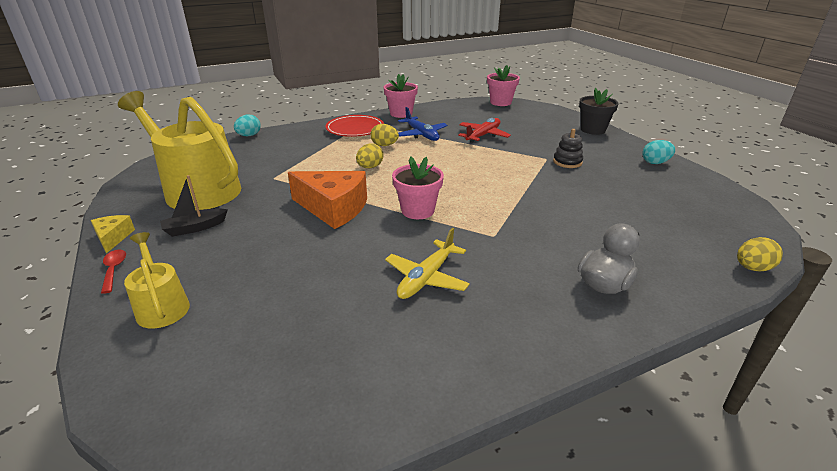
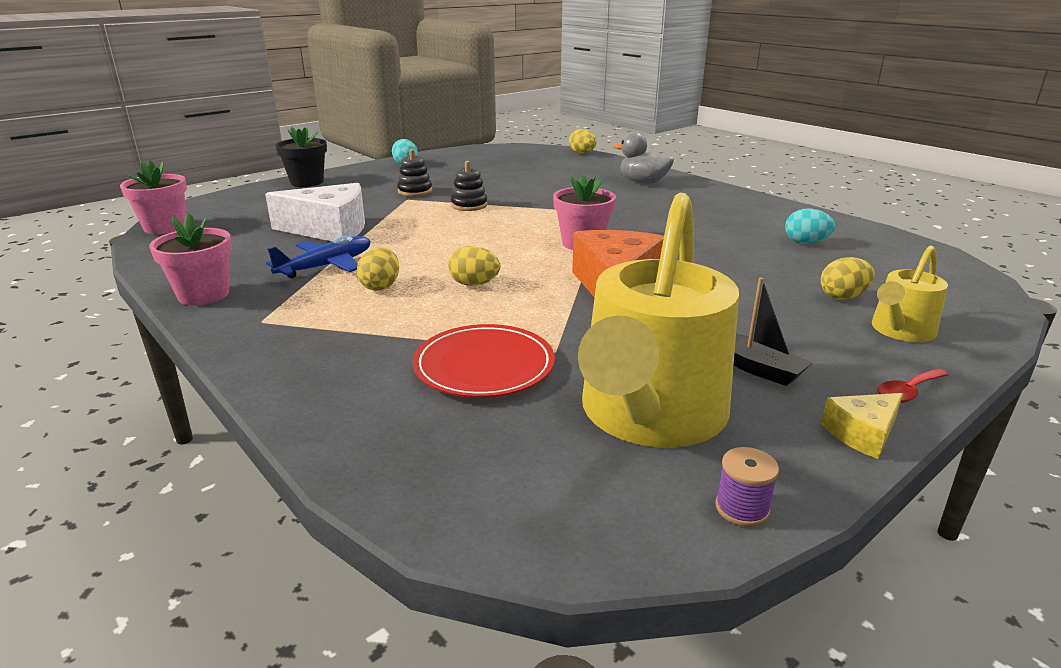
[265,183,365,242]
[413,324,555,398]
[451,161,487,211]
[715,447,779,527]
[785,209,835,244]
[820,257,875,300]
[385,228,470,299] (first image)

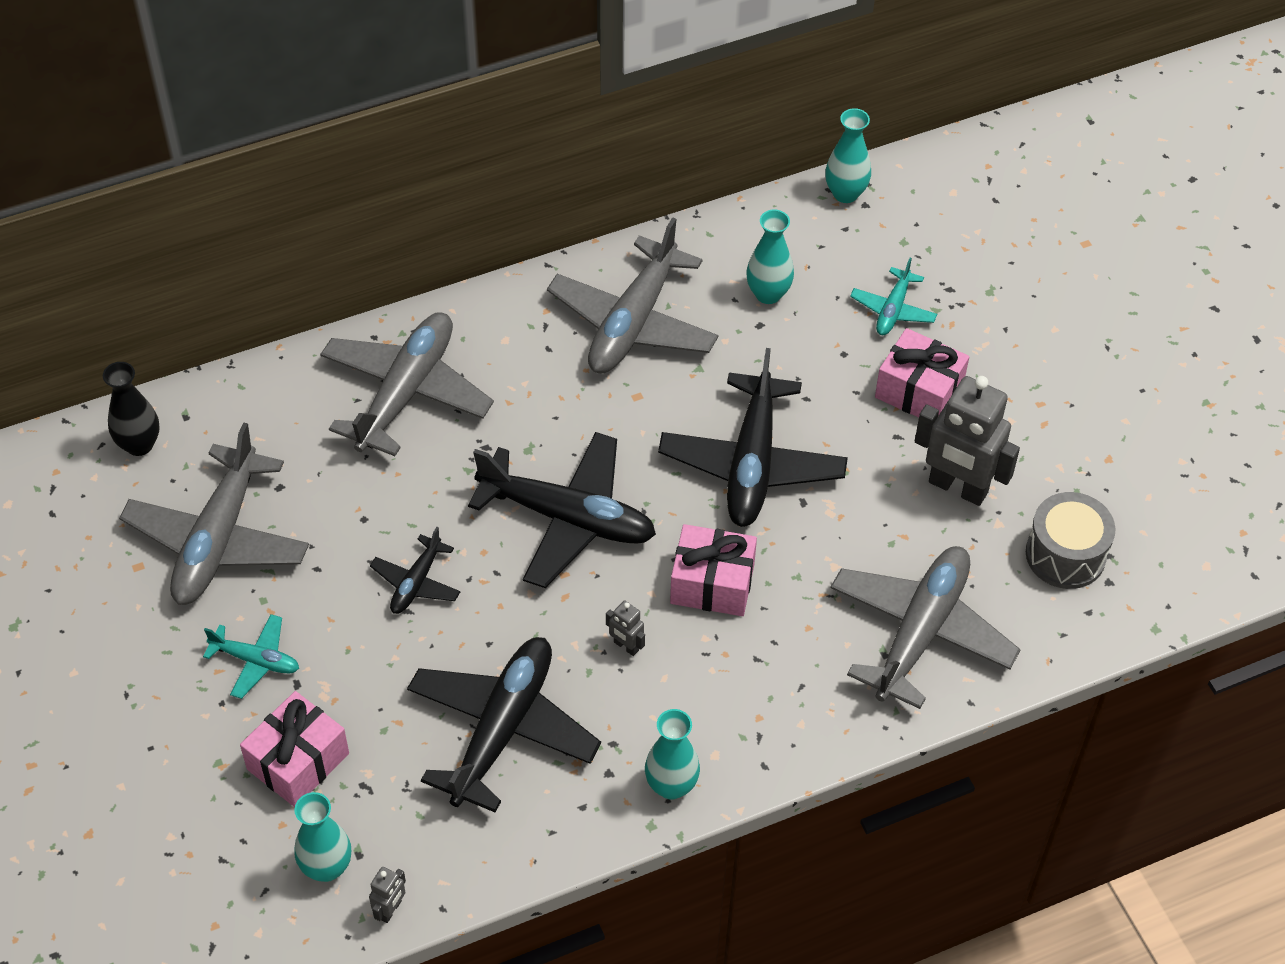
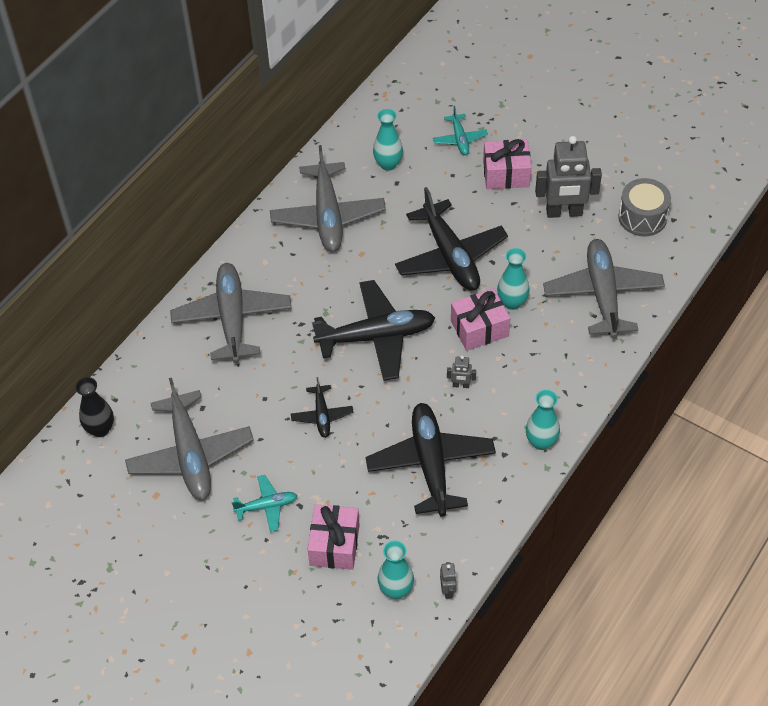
[497,248,530,310]

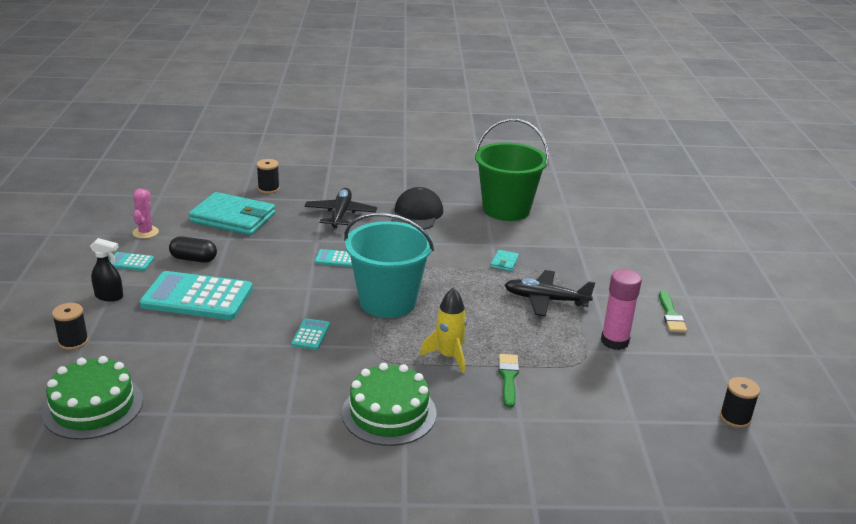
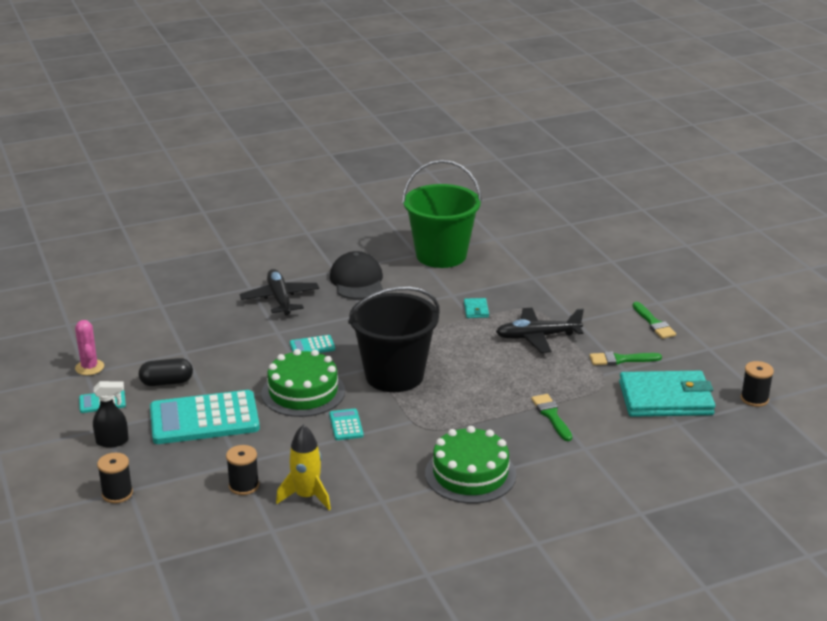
[226,445,259,495]
[261,349,345,417]
[276,425,331,510]
[348,287,440,392]
[590,351,662,365]
[619,371,715,417]

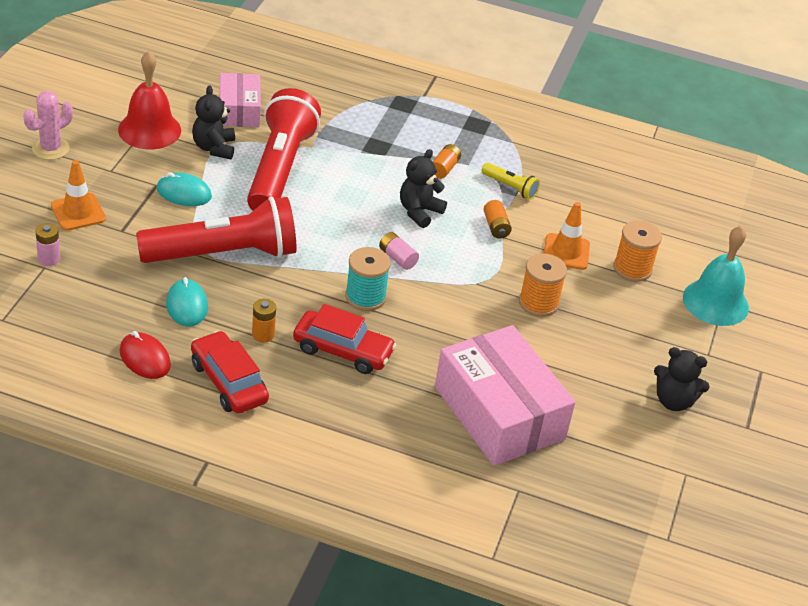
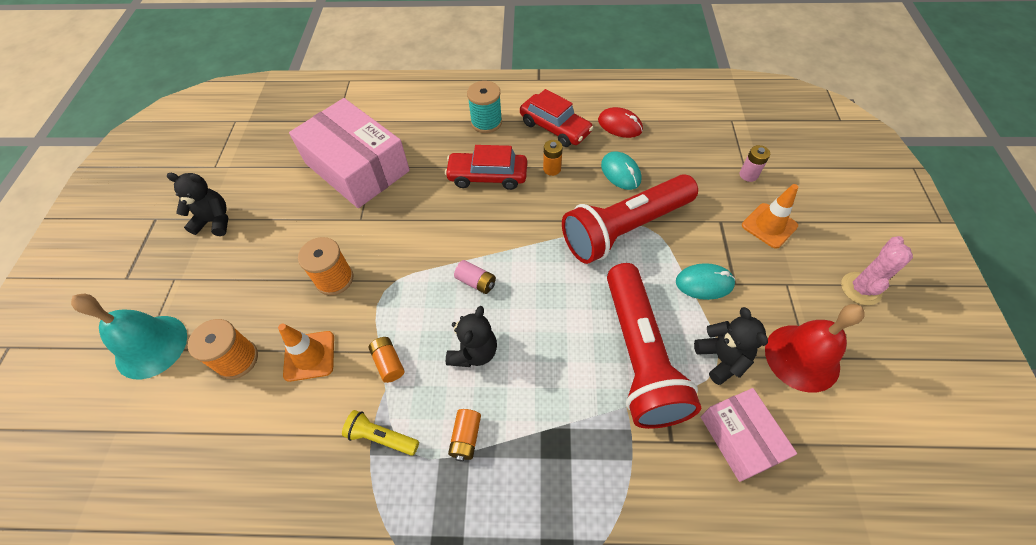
[467,81,502,133]

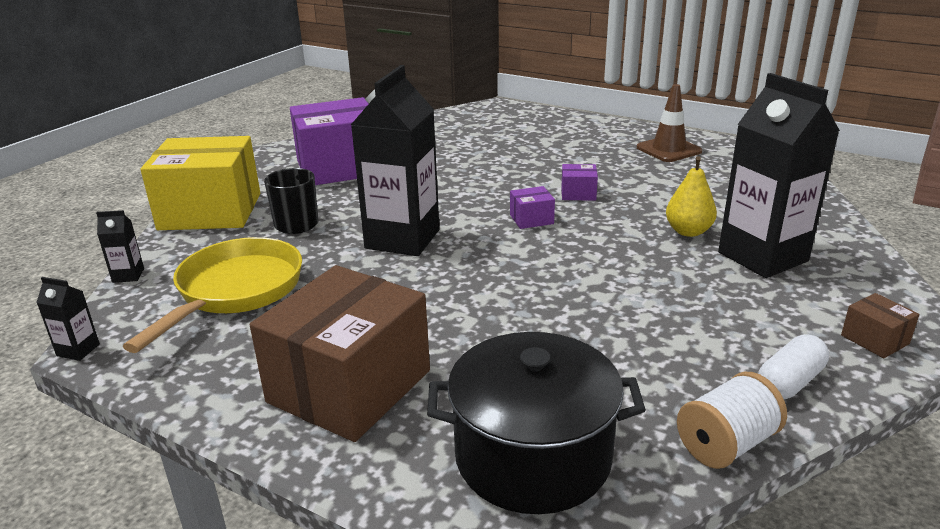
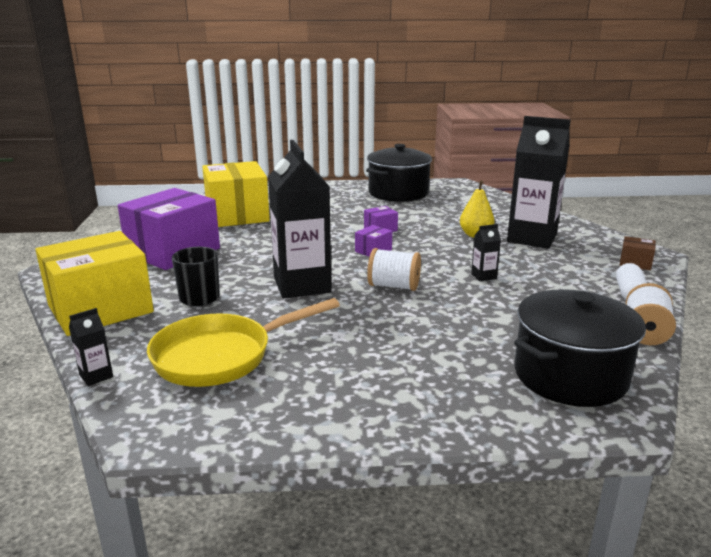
[147,298,340,387]
[202,161,270,227]
[366,144,432,202]
[367,248,421,291]
[471,224,501,281]
[250,265,430,442] (first image)

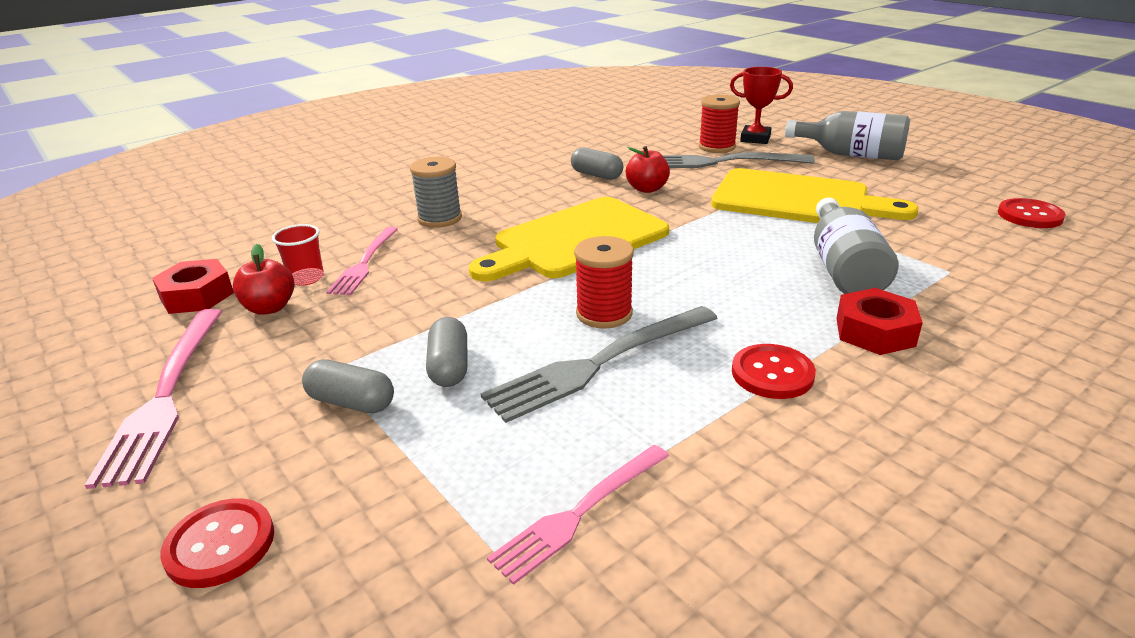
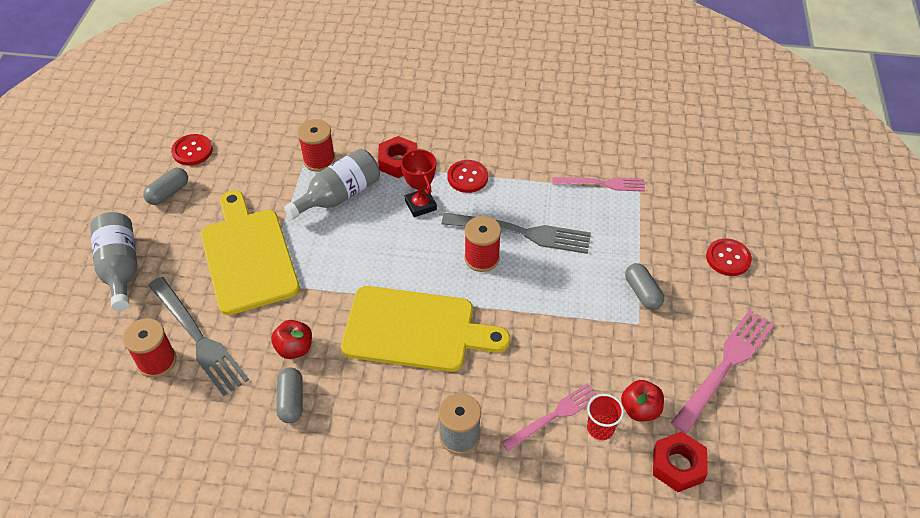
[143,168,188,205]
[297,119,336,172]
[401,149,437,217]

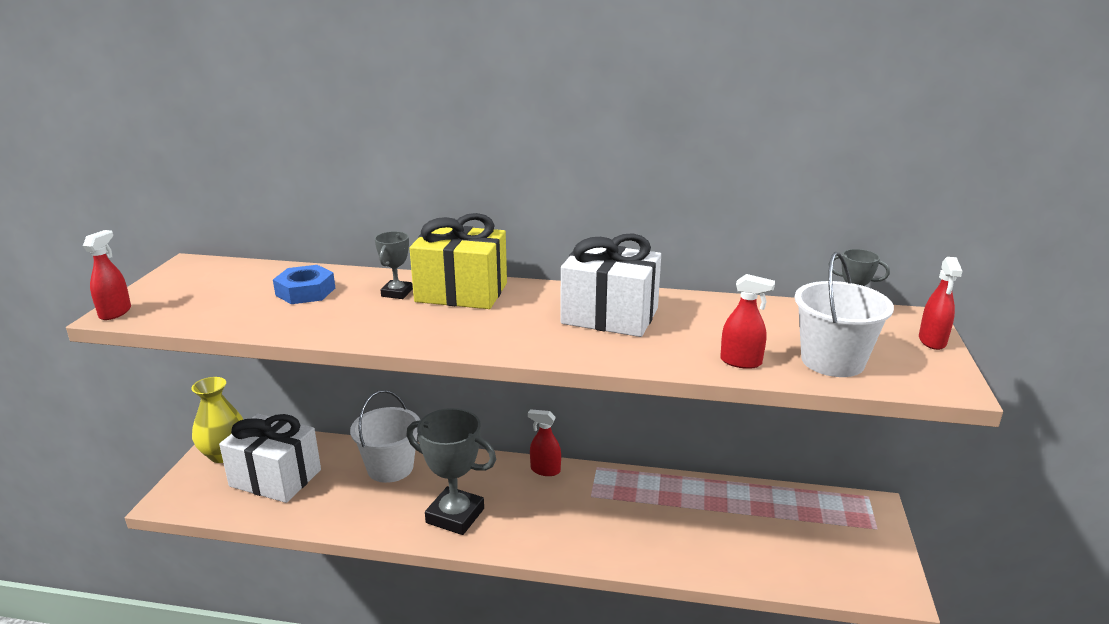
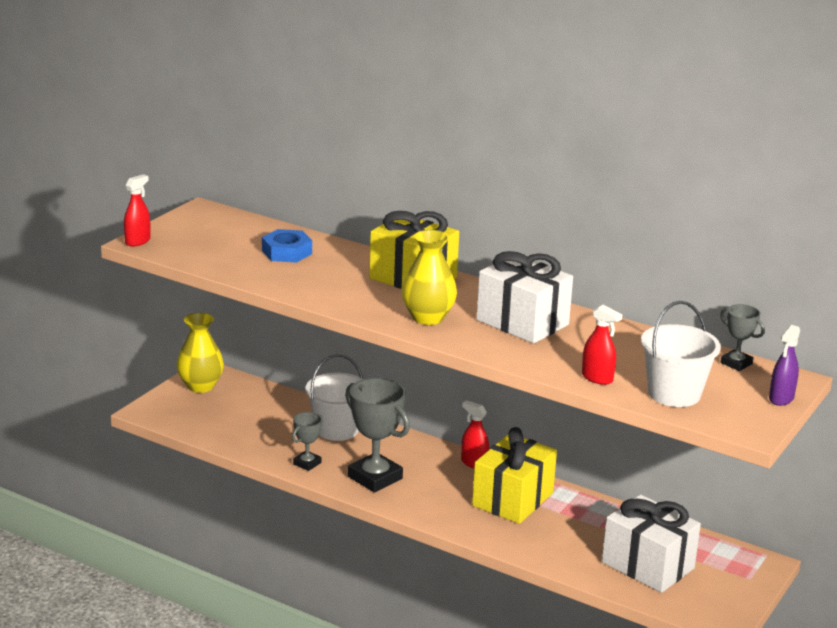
[292,412,323,471]
[402,230,457,325]
[472,427,557,524]
[602,494,701,593]
[769,325,800,406]

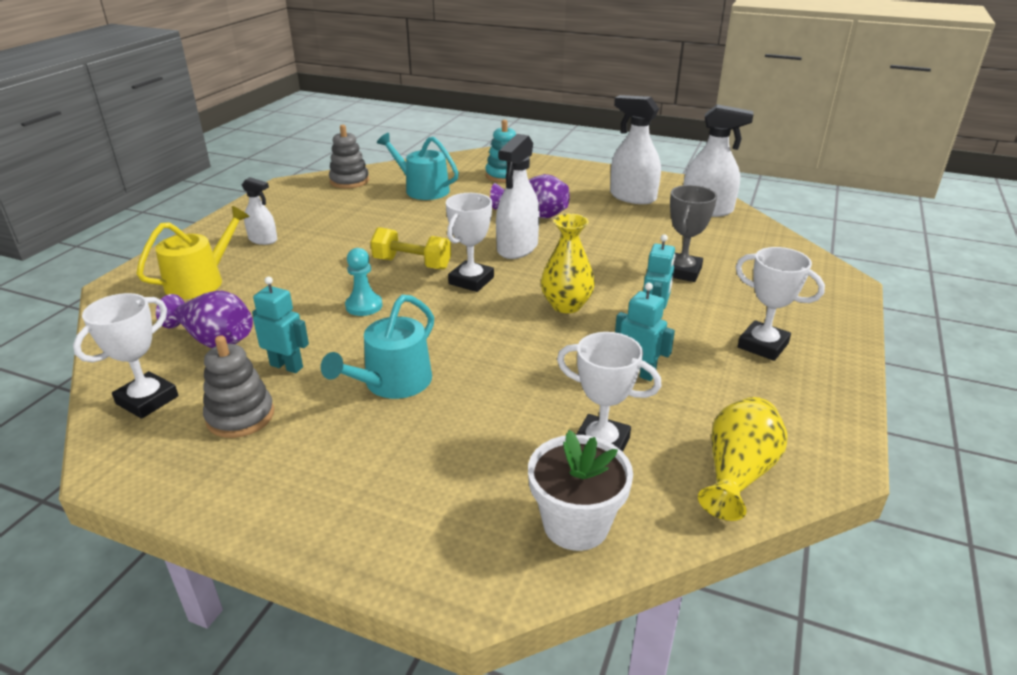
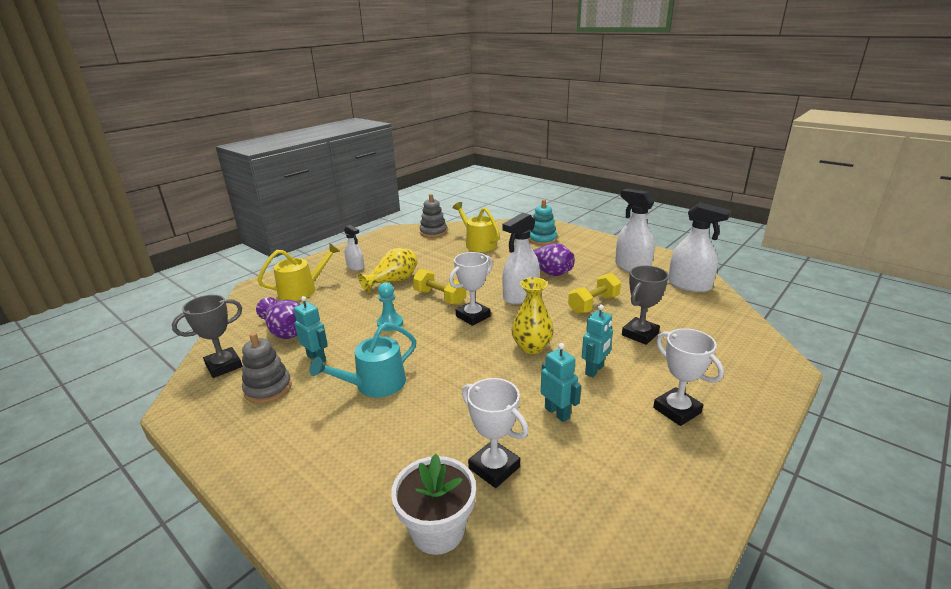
[172,295,242,378]
[358,248,417,293]
[453,202,500,252]
[568,273,621,314]

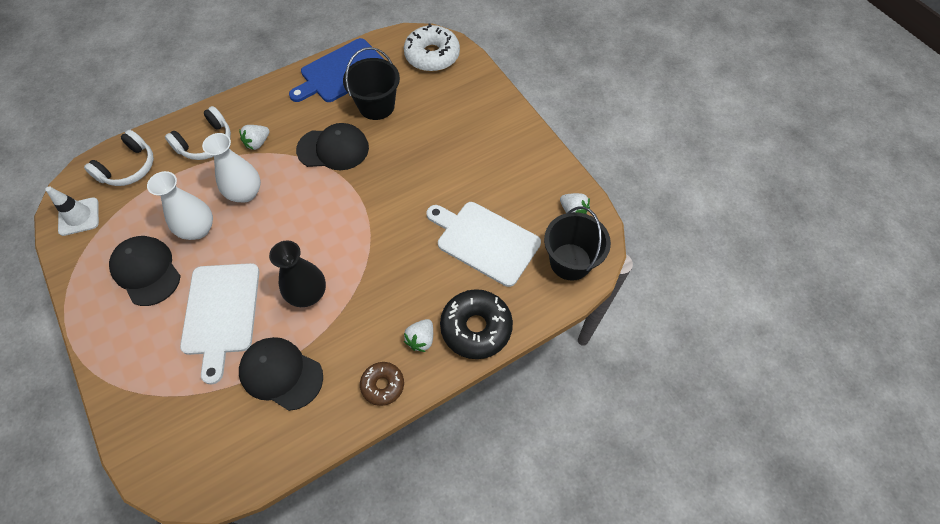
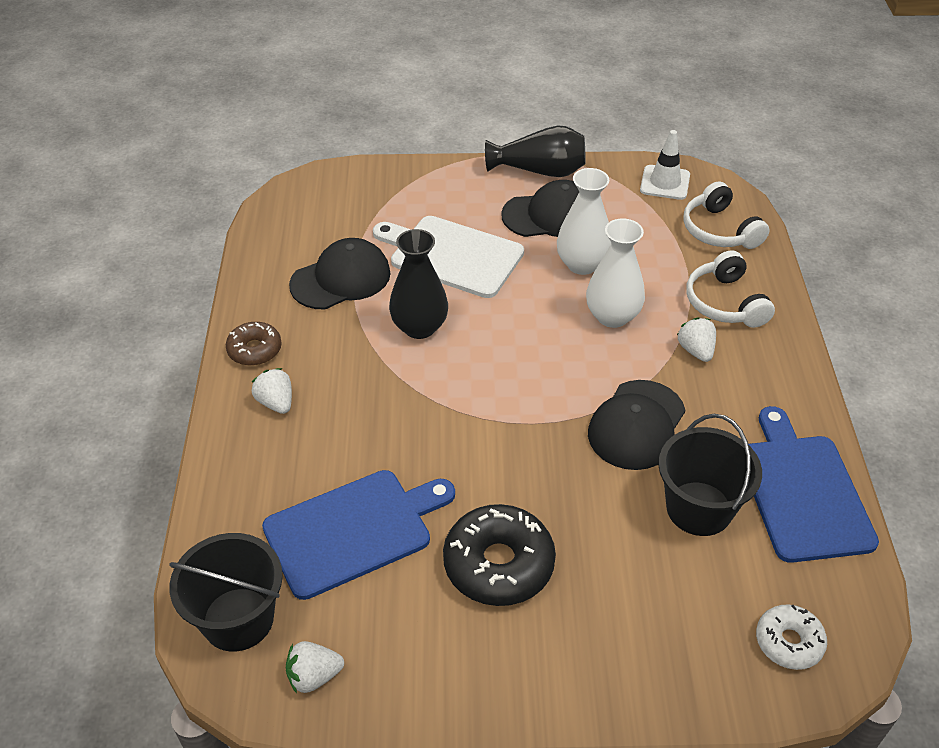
[262,470,455,600]
[443,504,556,606]
[485,125,586,177]
[756,604,827,670]

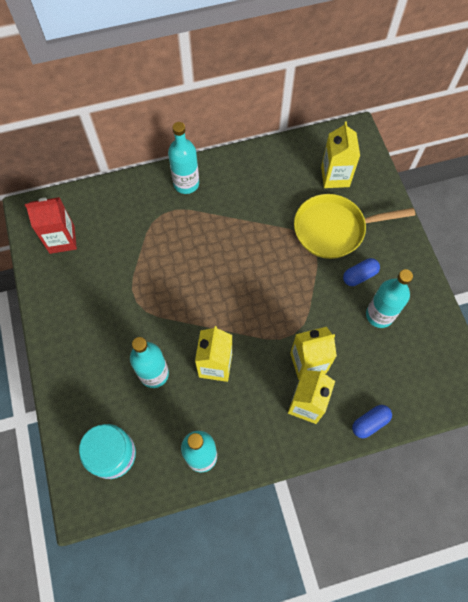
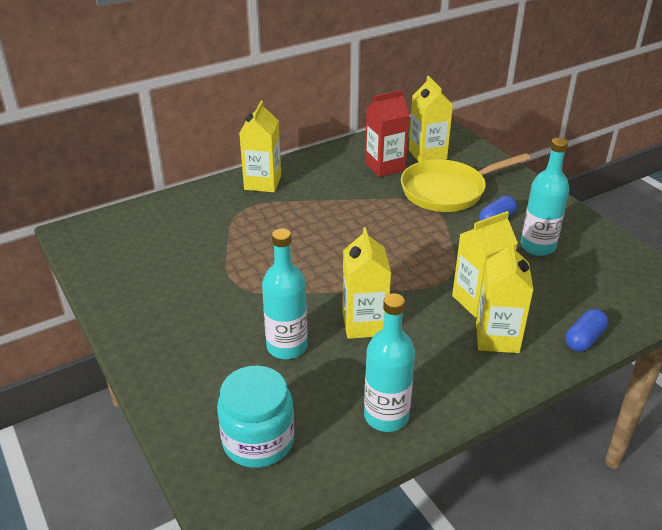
[239,101,281,192]
[365,90,409,177]

